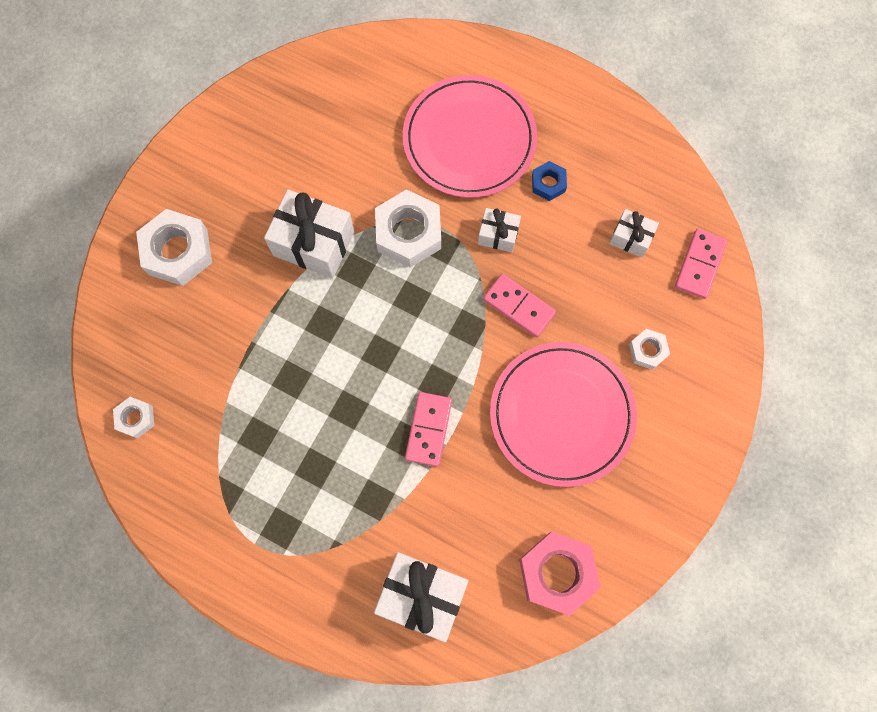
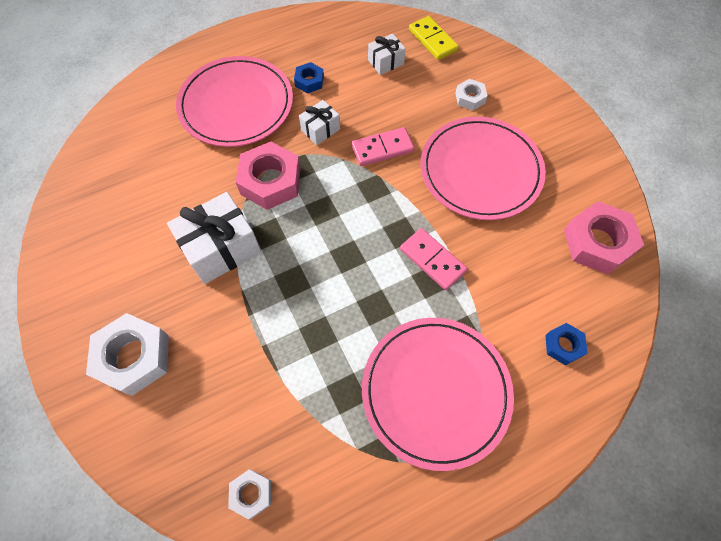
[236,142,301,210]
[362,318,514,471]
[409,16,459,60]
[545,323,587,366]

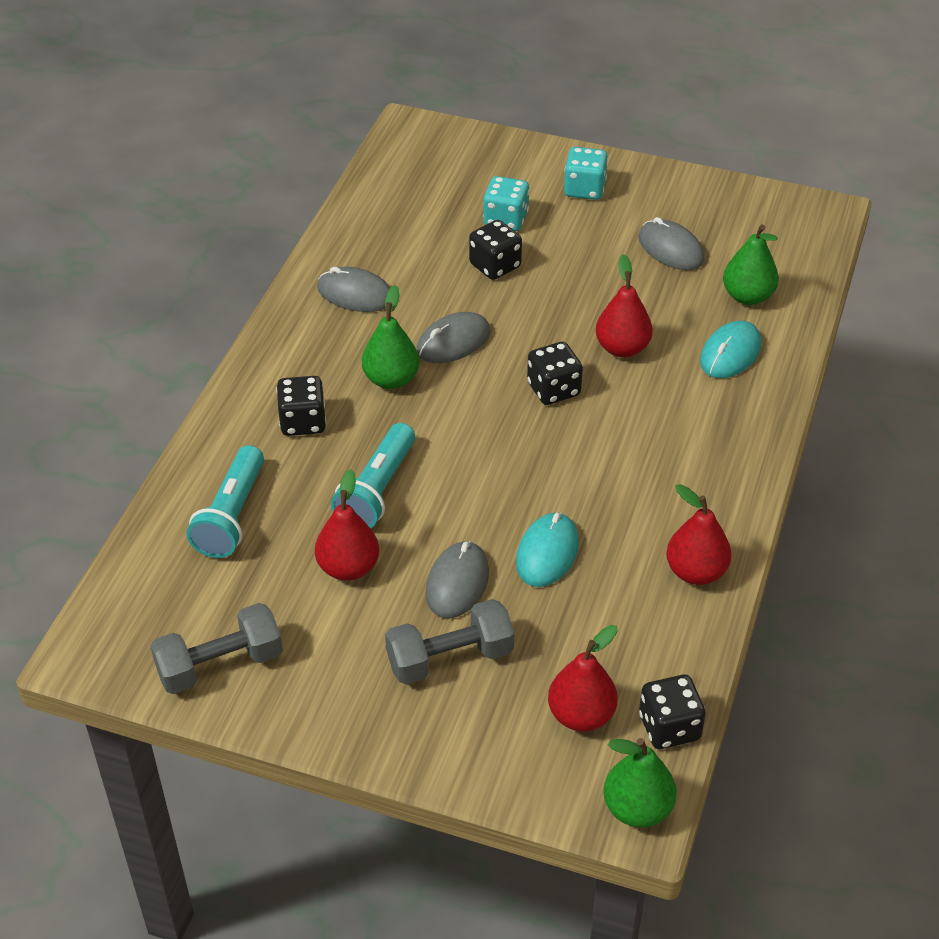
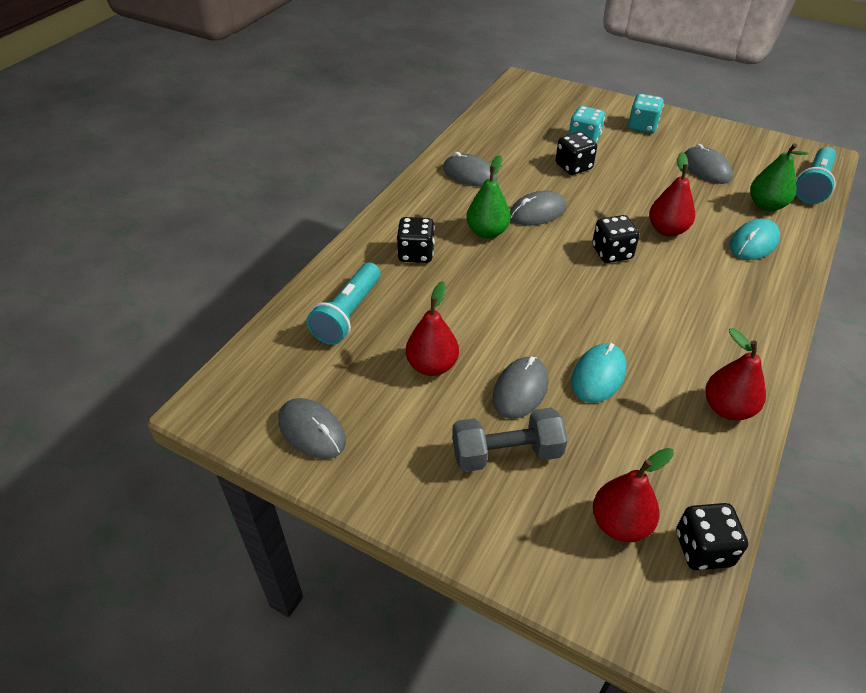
[278,398,346,459]
[796,147,836,204]
[603,738,677,827] (first image)

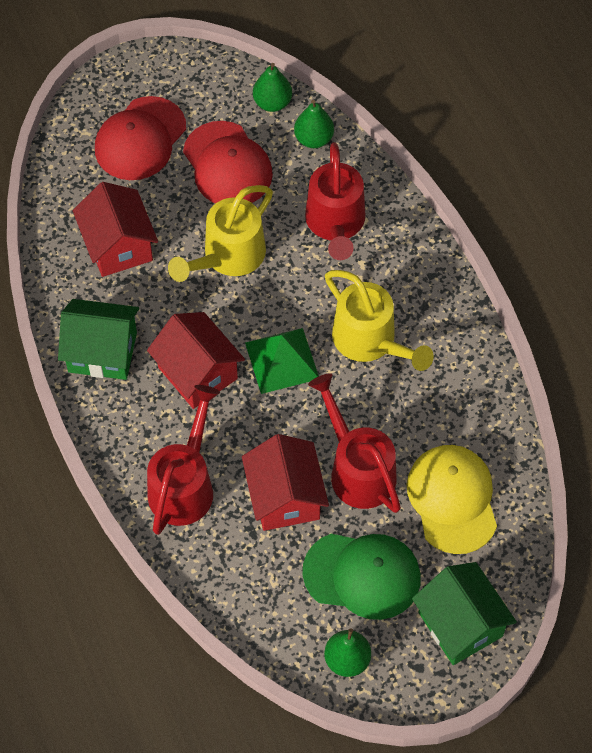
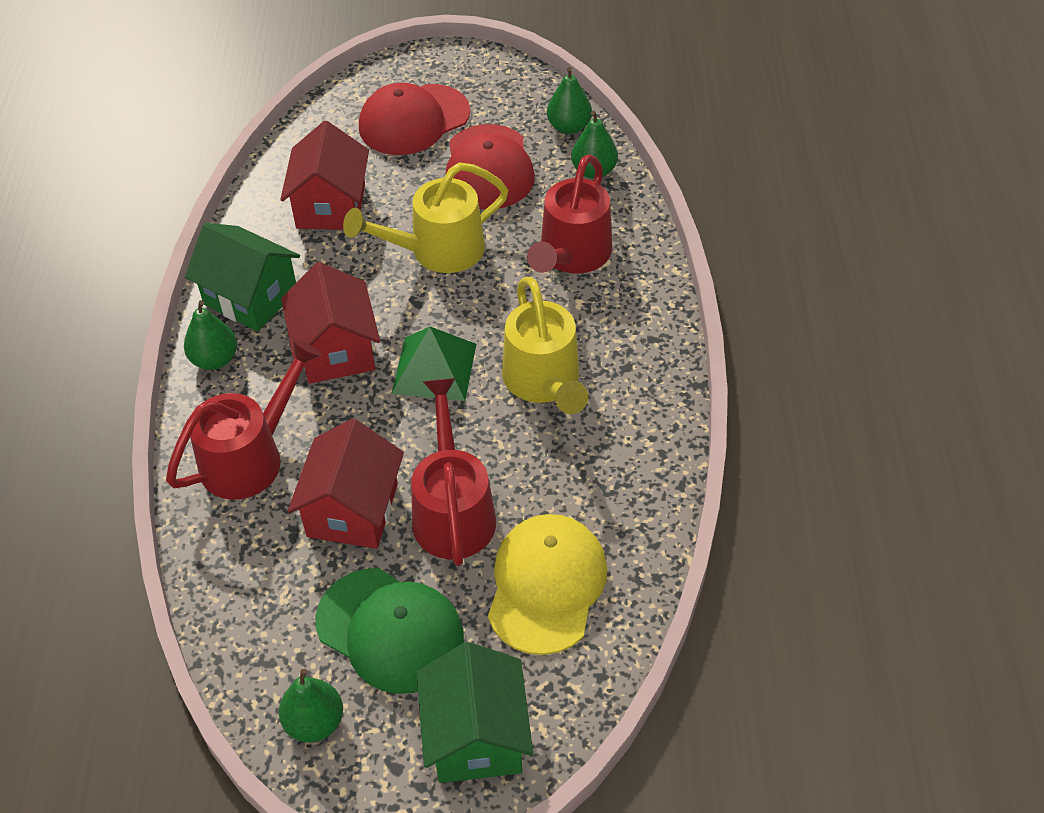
[184,300,237,370]

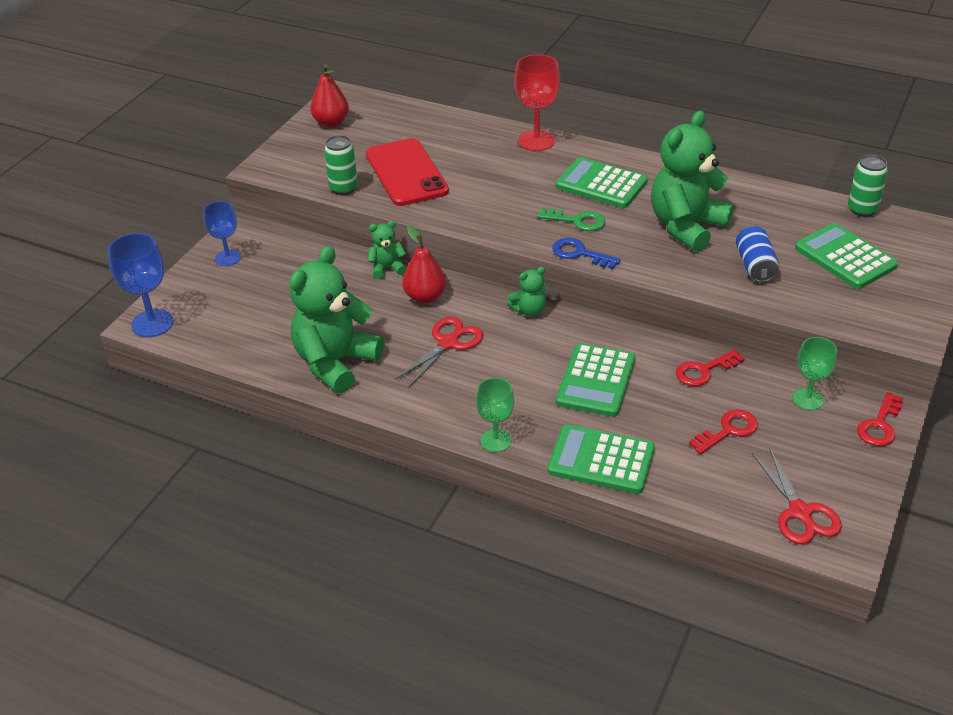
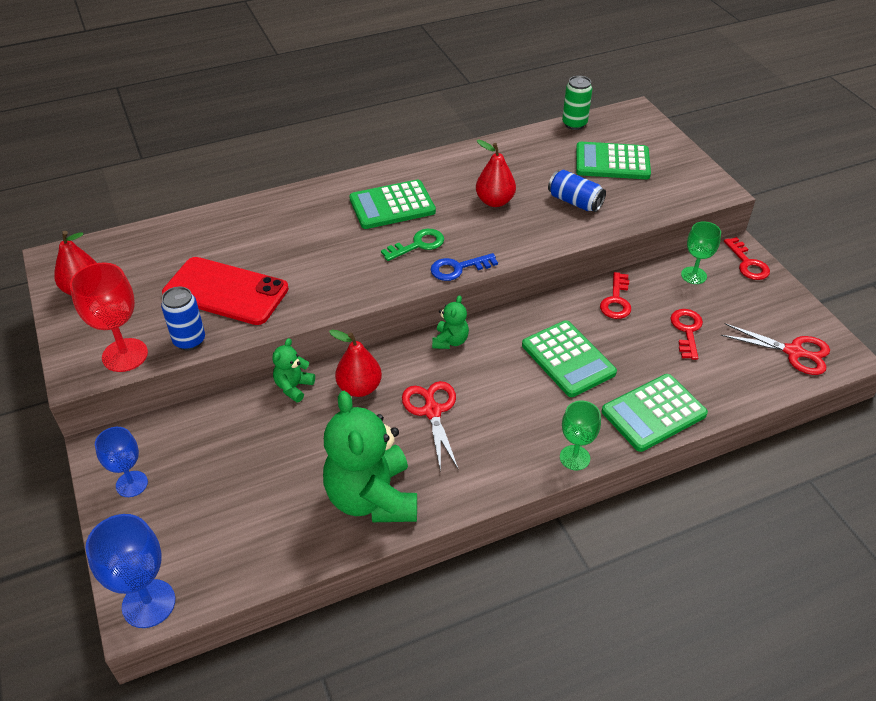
[70,263,148,372]
[161,287,205,350]
[476,140,516,207]

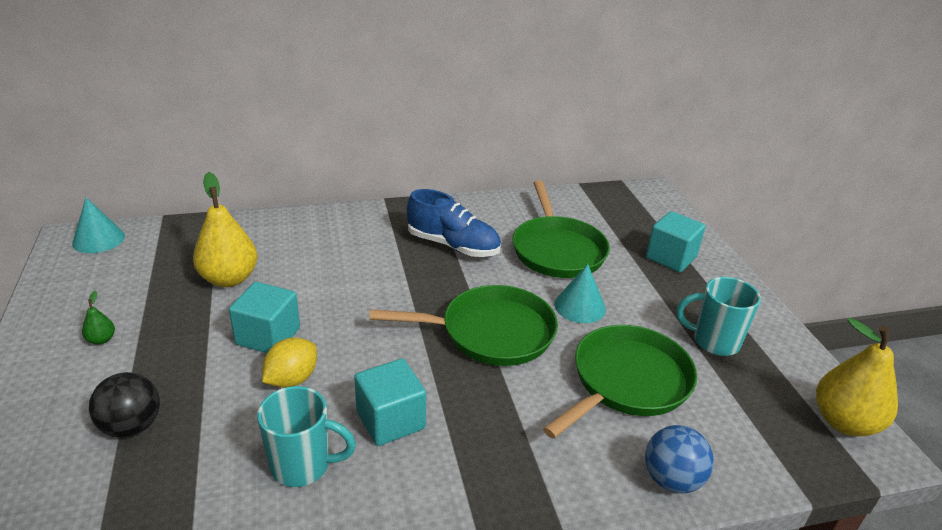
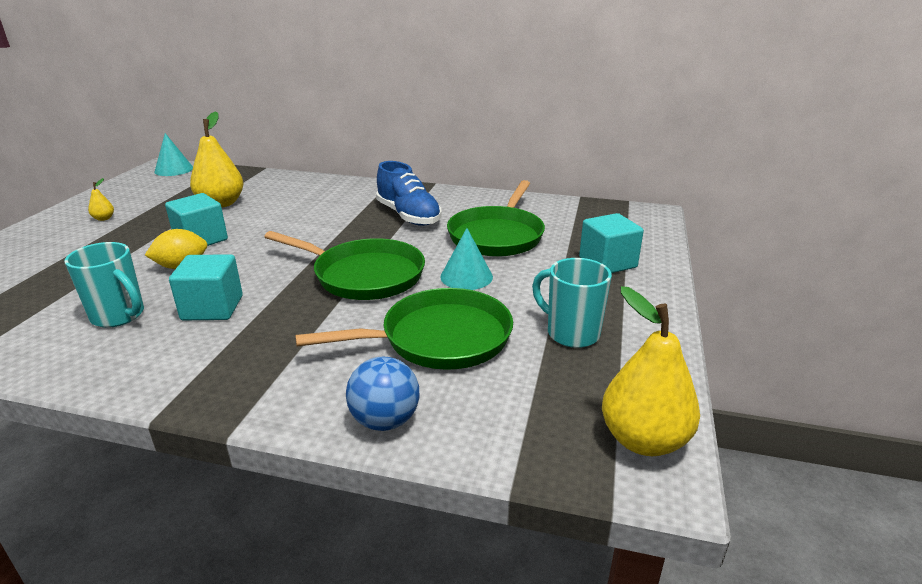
[88,178,114,221]
[89,372,160,438] (first image)

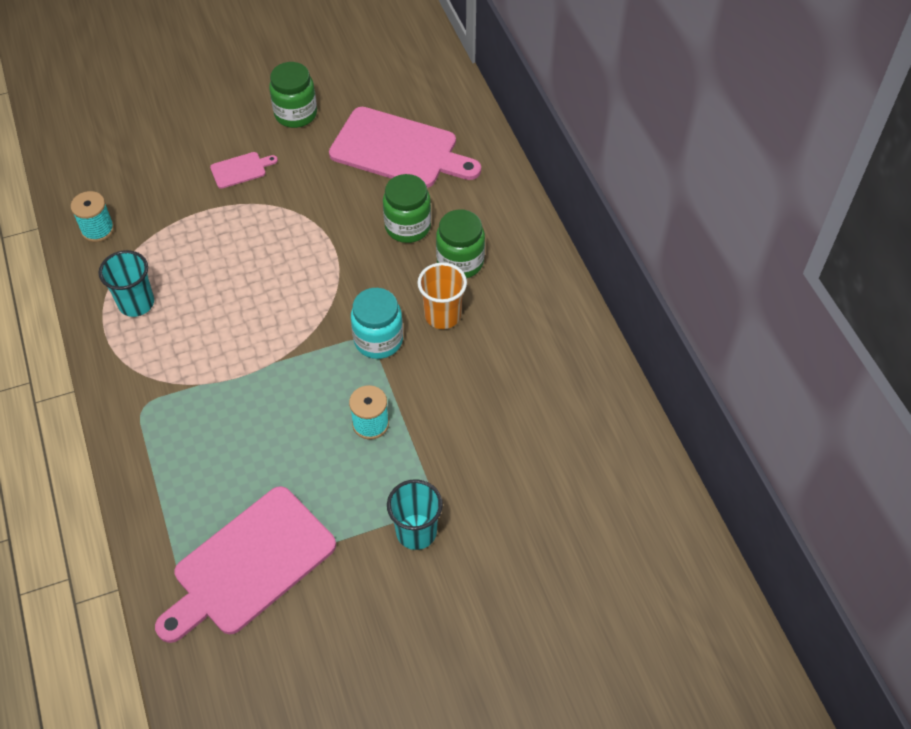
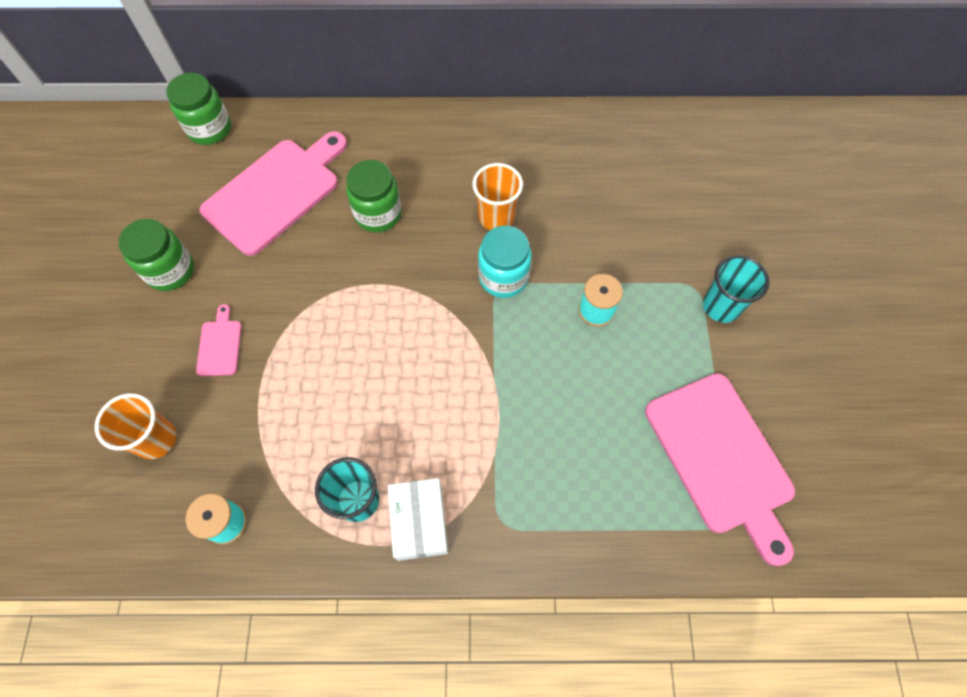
[95,393,176,459]
[166,73,231,145]
[388,478,448,561]

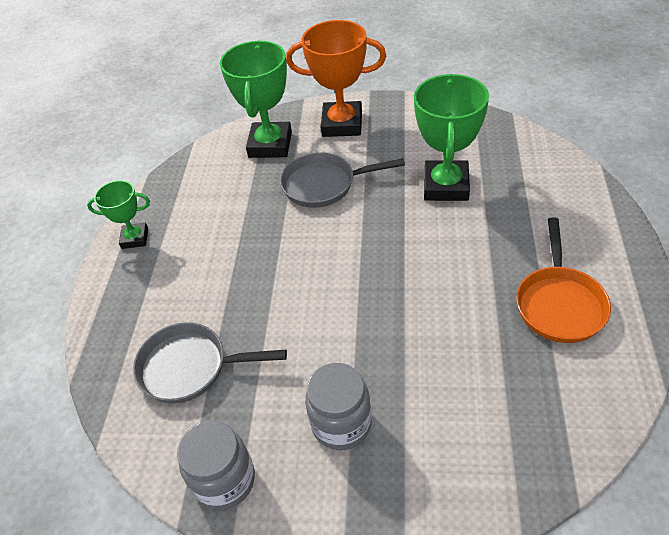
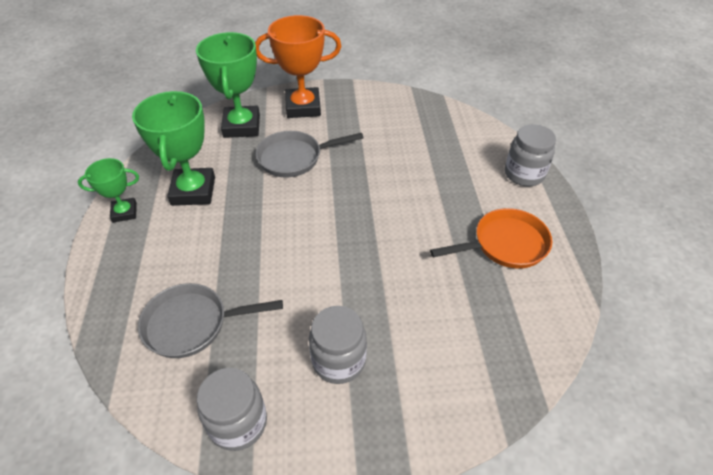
[132,91,215,206]
[430,208,552,269]
[505,124,556,186]

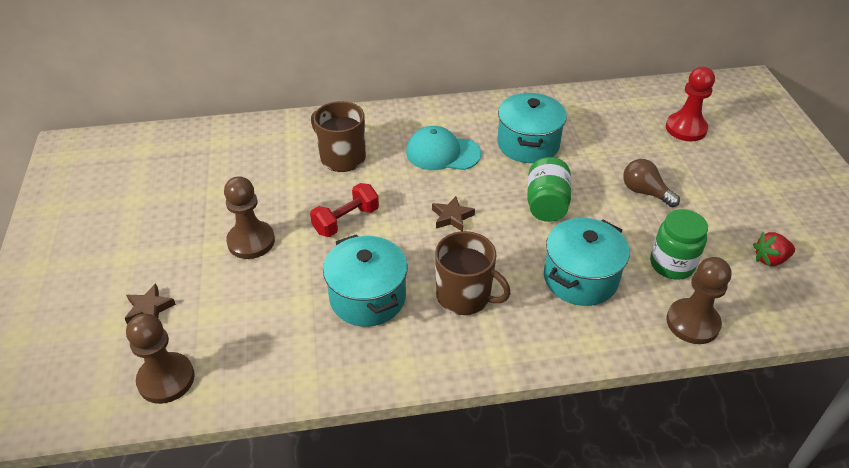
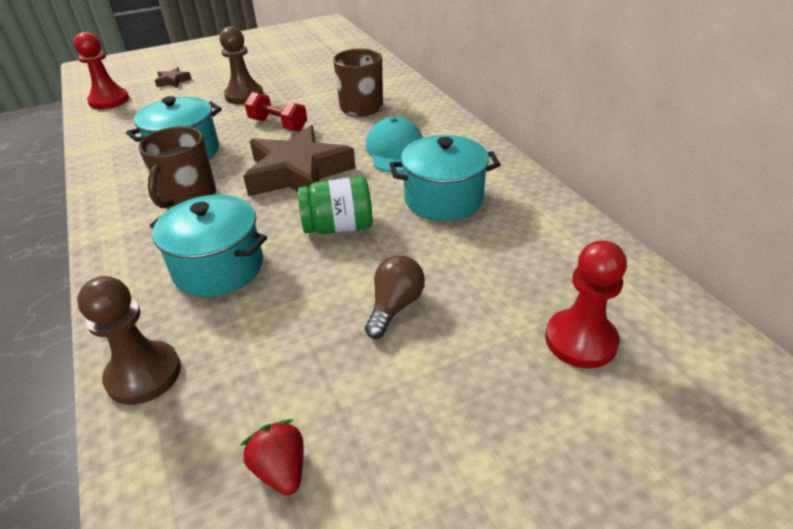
[74,32,129,109]
[243,125,356,196]
[650,209,708,280] (first image)

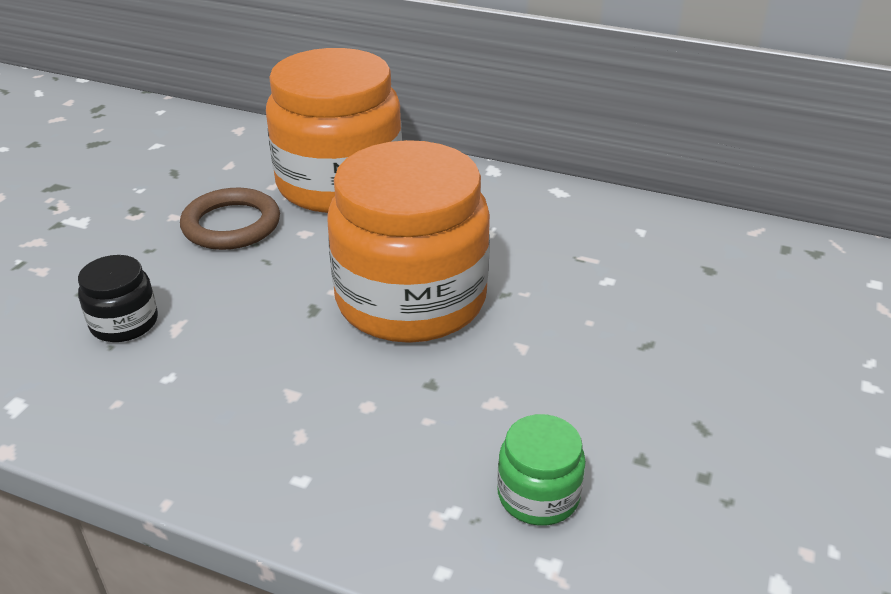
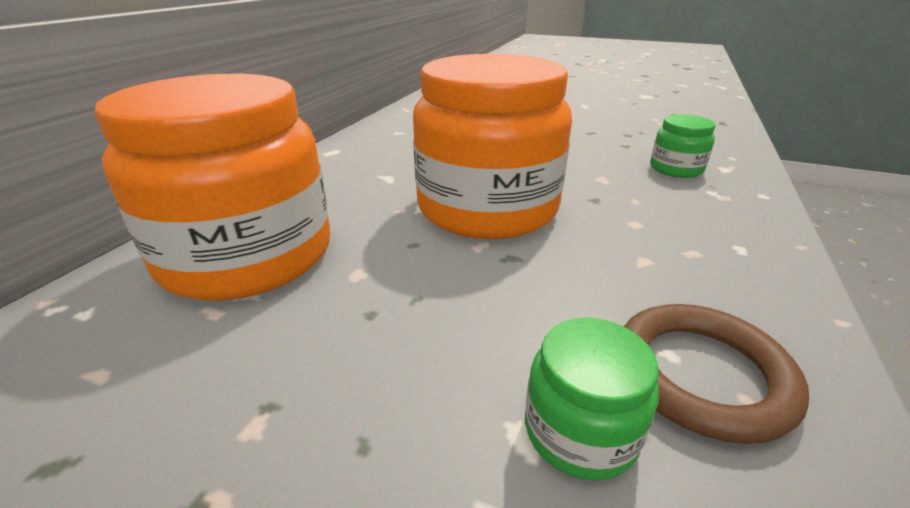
[525,318,659,481]
[624,304,809,444]

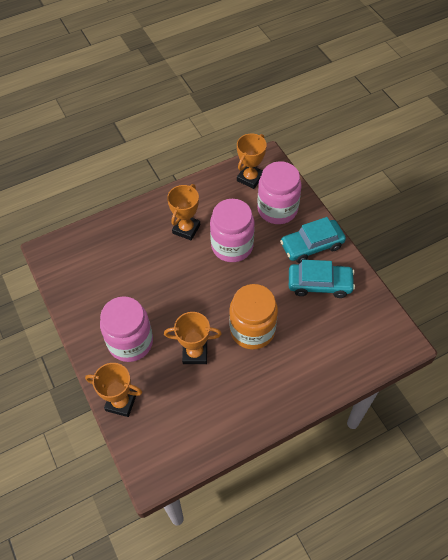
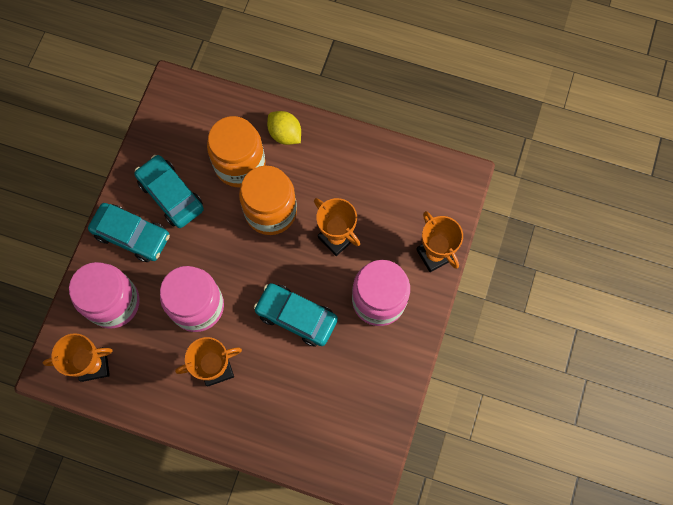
[207,116,265,187]
[254,283,338,347]
[267,111,301,145]

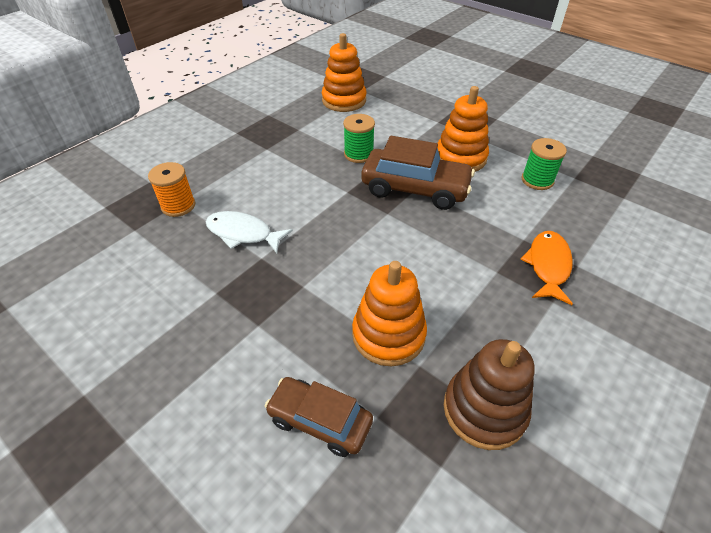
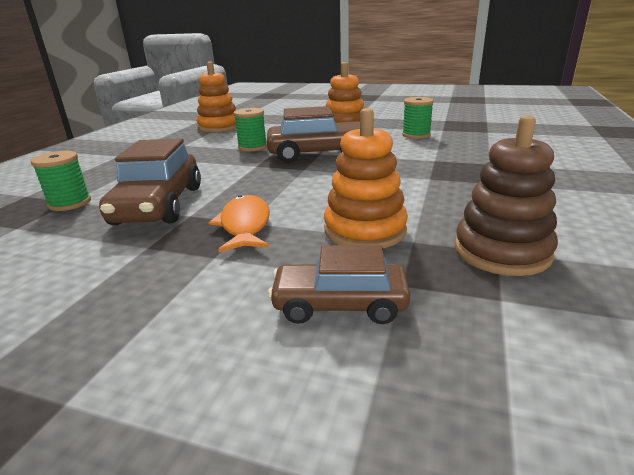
[31,151,91,211]
[99,138,201,225]
[209,195,270,252]

